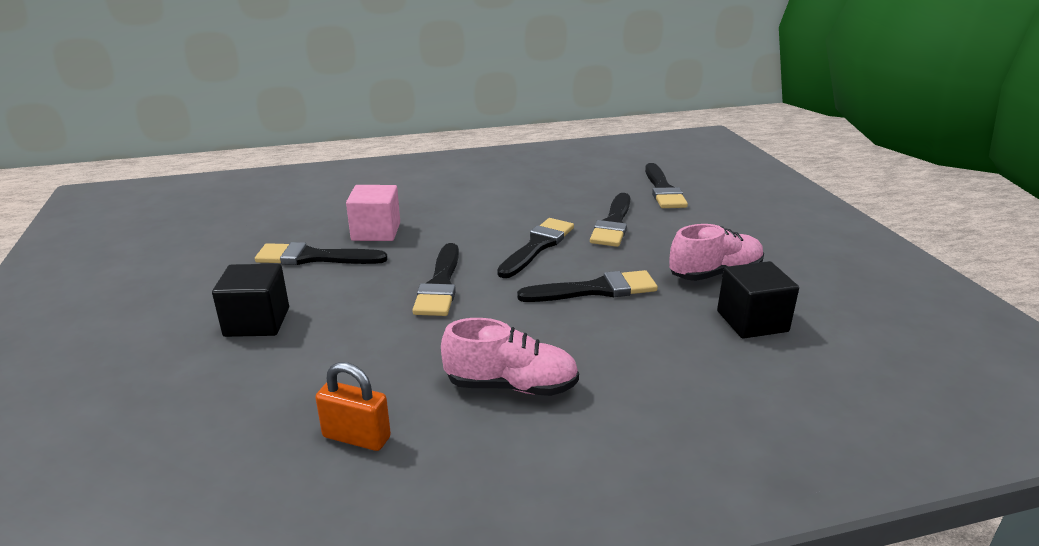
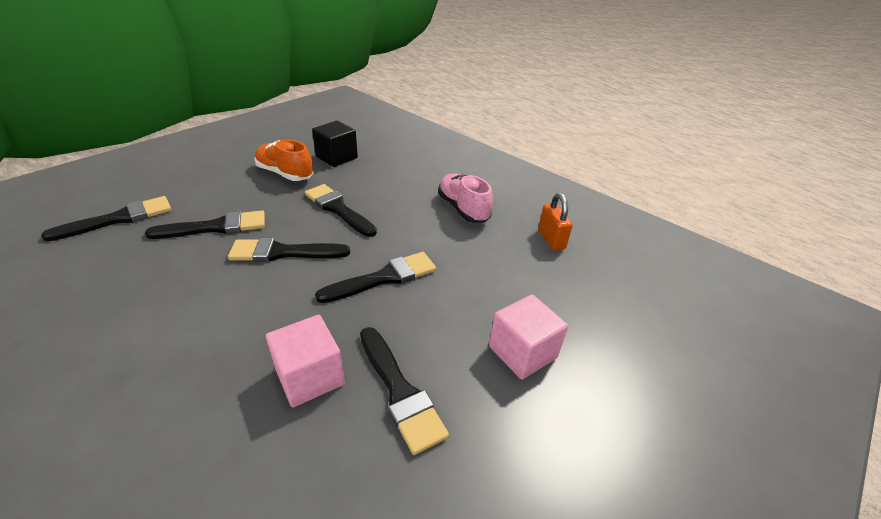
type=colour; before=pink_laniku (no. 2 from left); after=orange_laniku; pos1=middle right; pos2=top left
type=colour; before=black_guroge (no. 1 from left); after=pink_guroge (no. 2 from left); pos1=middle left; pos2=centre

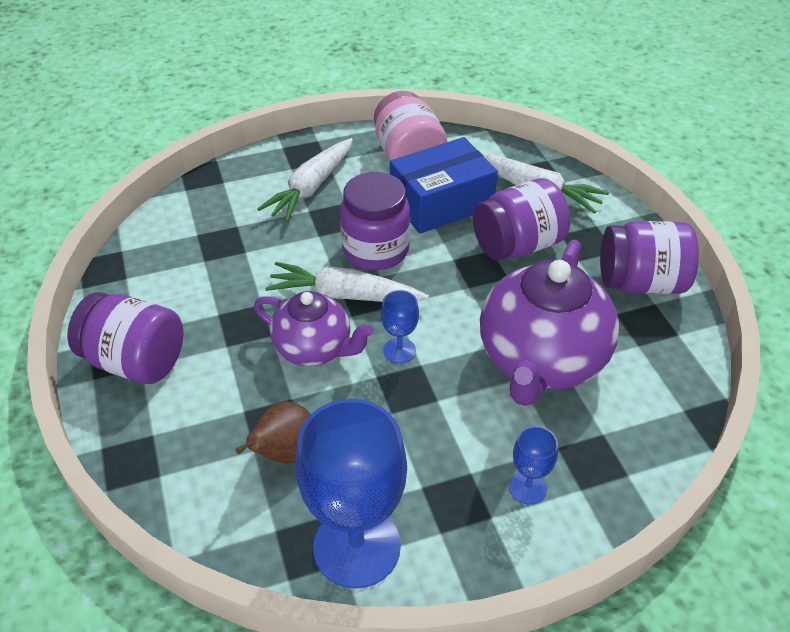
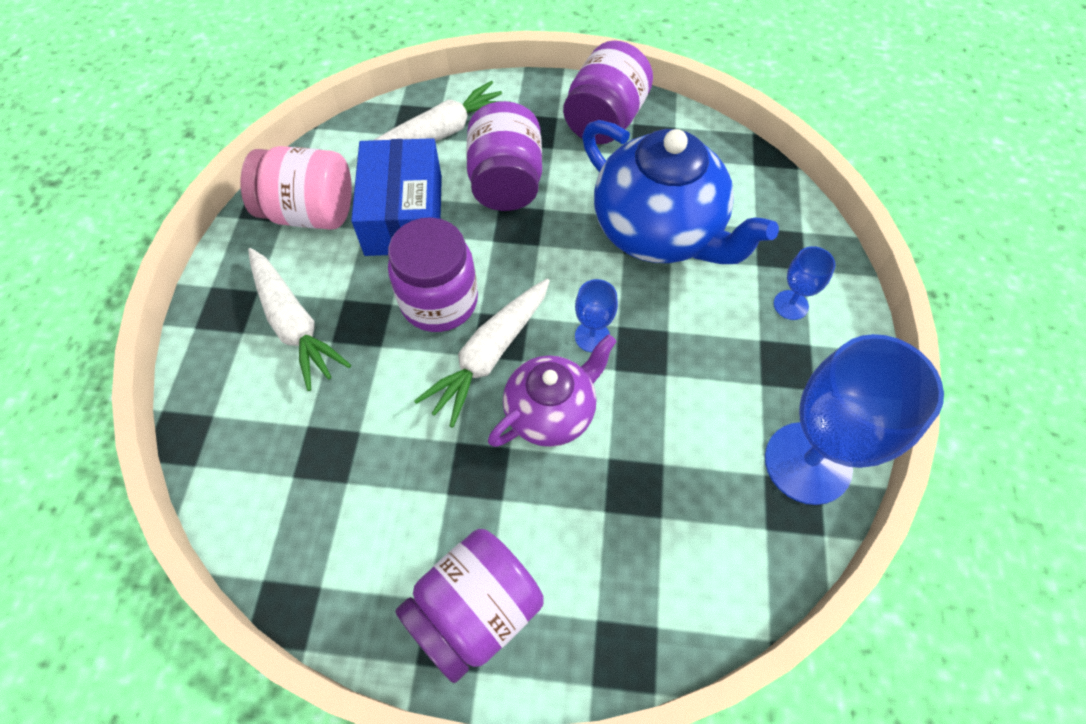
type=colour; before=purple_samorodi (no. 2 from left); after=blue_samorodi; pos1=middle right; pos2=top centre
type=missing; before=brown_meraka; pos1=bottom centre

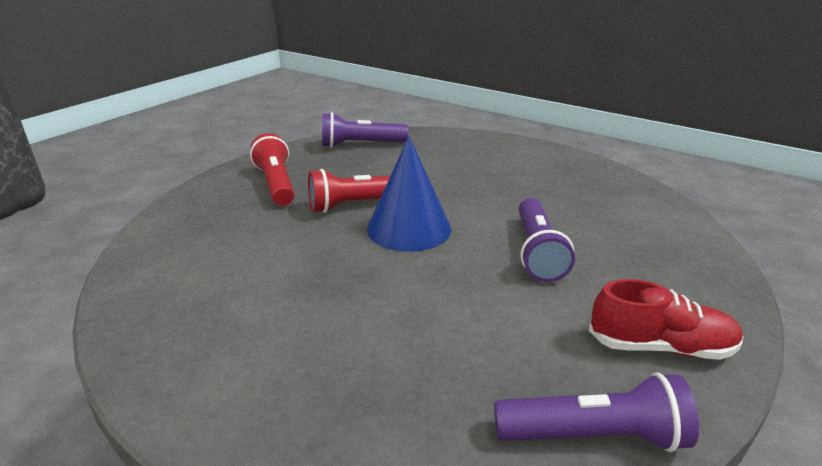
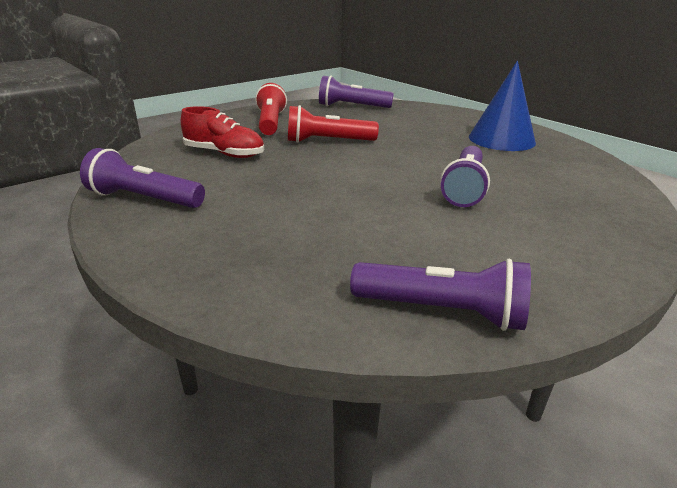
type=relocated; before=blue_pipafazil; pos1=centre; pos2=top right
type=relocated; before=red_laniku; pos1=bottom right; pos2=top left
type=appeared; after=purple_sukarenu (no. 1 from left); pos2=middle left

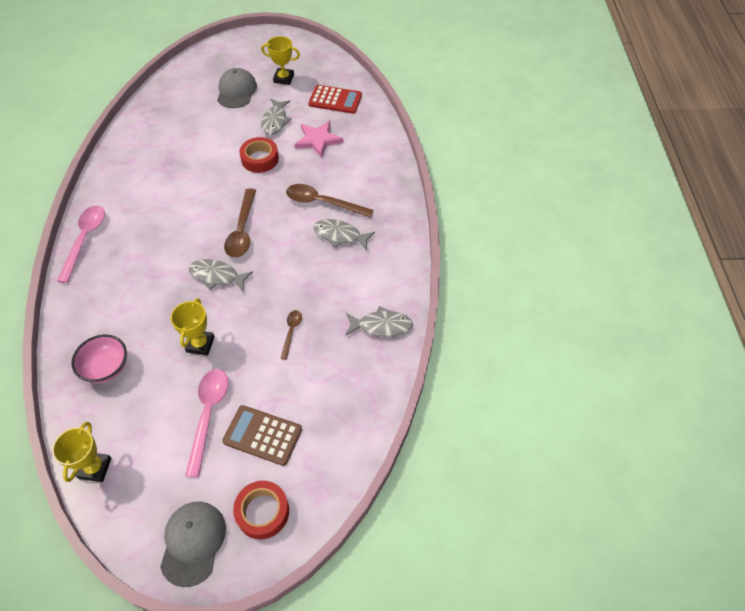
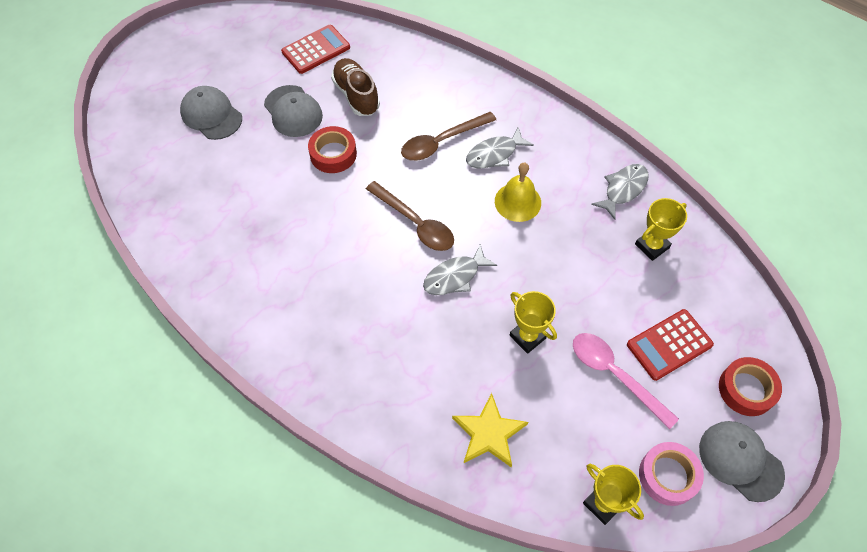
type=relocated; before=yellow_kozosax (no. 3 from left); pos1=top centre; pos2=middle right
type=exchanged; before=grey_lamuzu (no. 2 from left); after=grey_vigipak (no. 2 from left); pos1=top centre; pos2=top centre
type=exchanged; before=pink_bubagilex; after=brown_laniku; pos1=top centre; pos2=top centre
type=missing; before=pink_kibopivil (no. 1 from left); pos1=middle left
type=missing; before=brown_kibopivil (no. 2 from left); pos1=centre
type=exchanged; before=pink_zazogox; after=yellow_bubagilex; pos1=middle left; pos2=bottom centre
type=colour; before=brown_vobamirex; after=red_vobamirex (no. 2 from left); pos1=bottom centre; pos2=middle right
type=appeared; after=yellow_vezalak; pos2=centre
type=appeared; after=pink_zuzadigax; pos2=bottom right

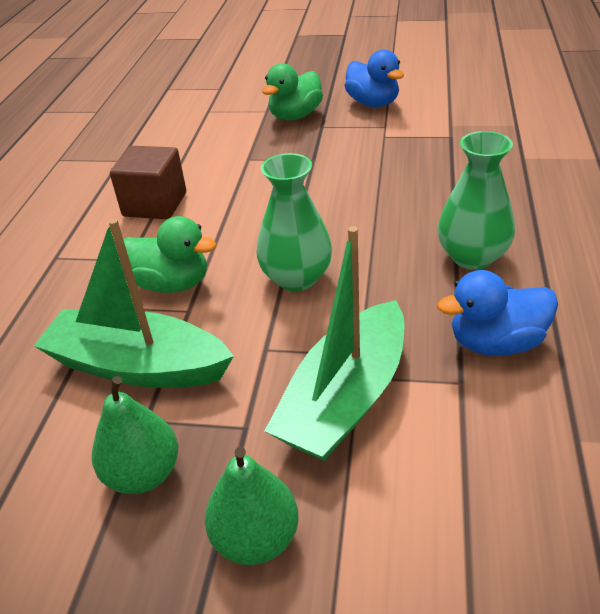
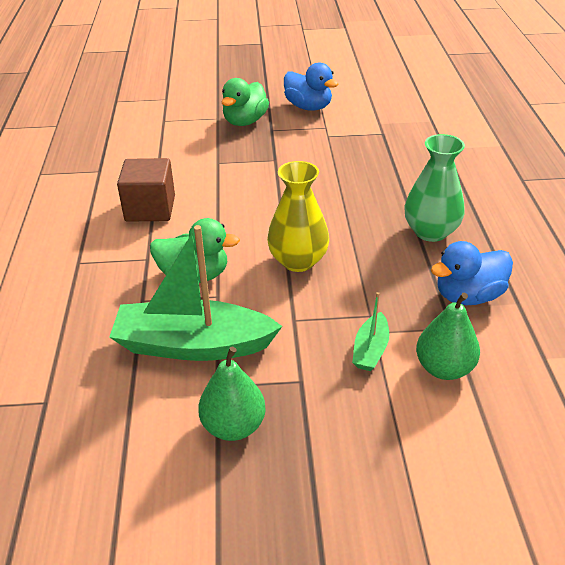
type=colour; before=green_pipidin (no. 1 from left); after=yellow_pipidin; pos1=centre; pos2=centre
type=size; before=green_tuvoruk (no. 2 from left); pos1=centre; pos2=centre; scale=0.47
type=relocated; before=green_meraka (no. 2 from left); pos1=bottom centre; pos2=middle right

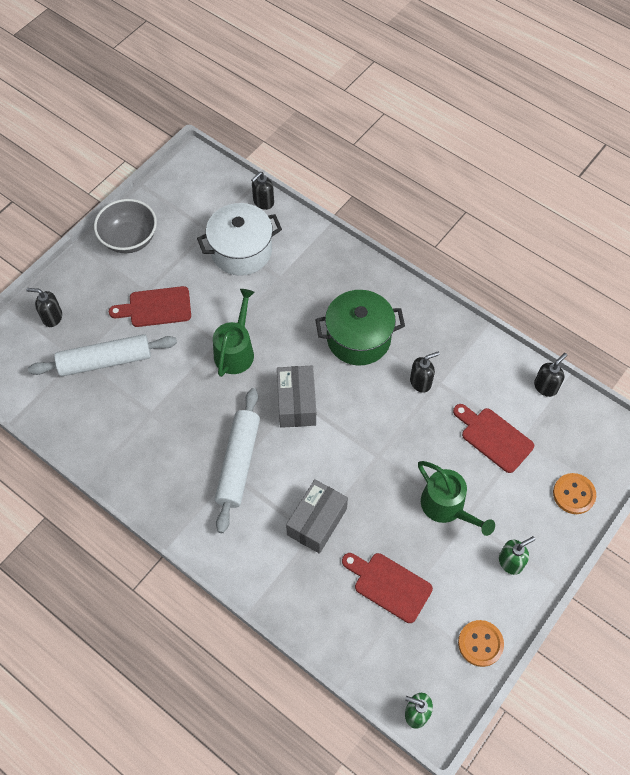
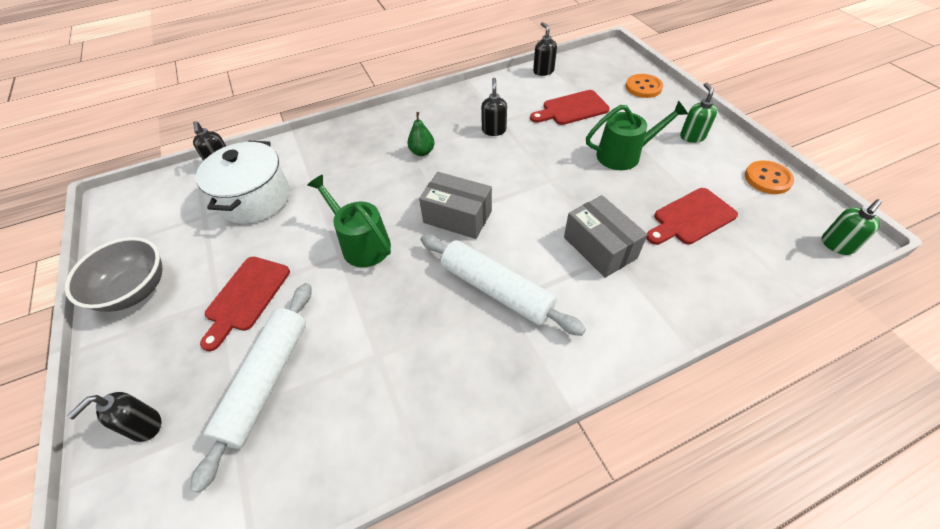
type=exchanged; before=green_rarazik; after=green_meraka; pos1=centre; pos2=top centre

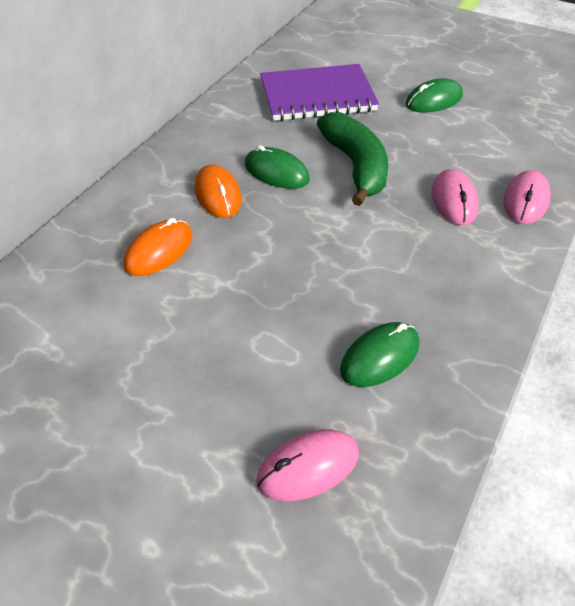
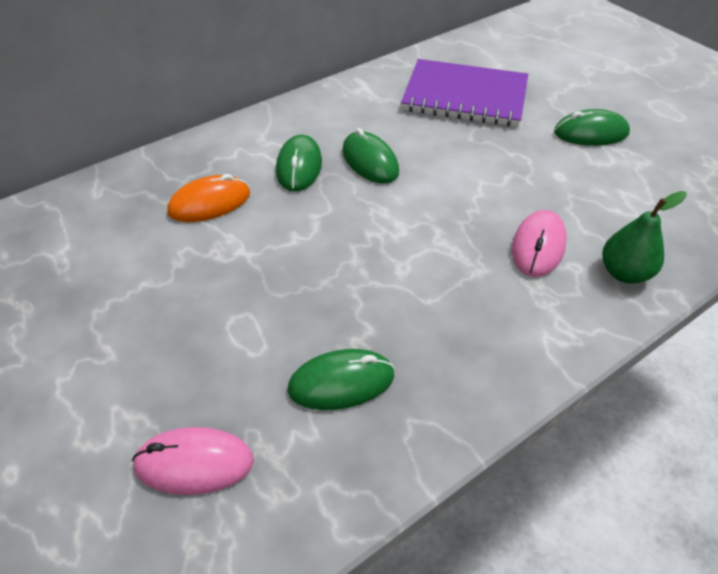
type=missing; before=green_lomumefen; pos1=top centre
type=colour; before=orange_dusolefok (no. 2 from left); after=green_dusolefok (no. 1 from left); pos1=top centre; pos2=top centre
type=exchanged; before=pink_dusolefok (no. 3 from left); after=green_meraka; pos1=top right; pos2=middle right

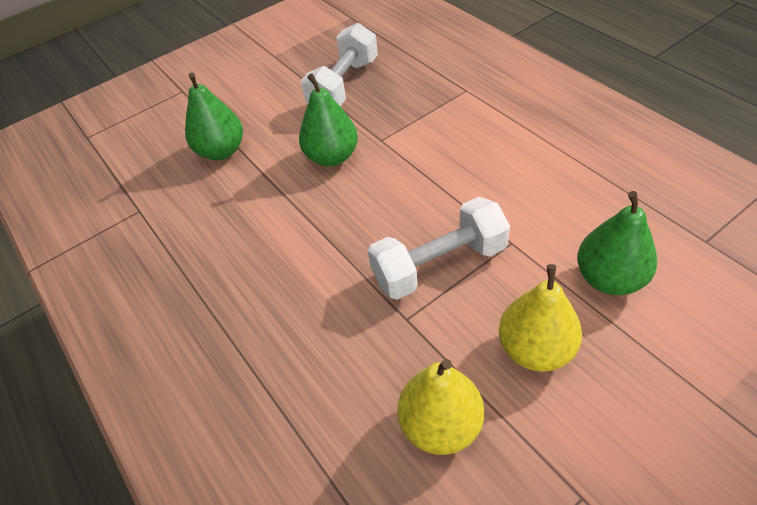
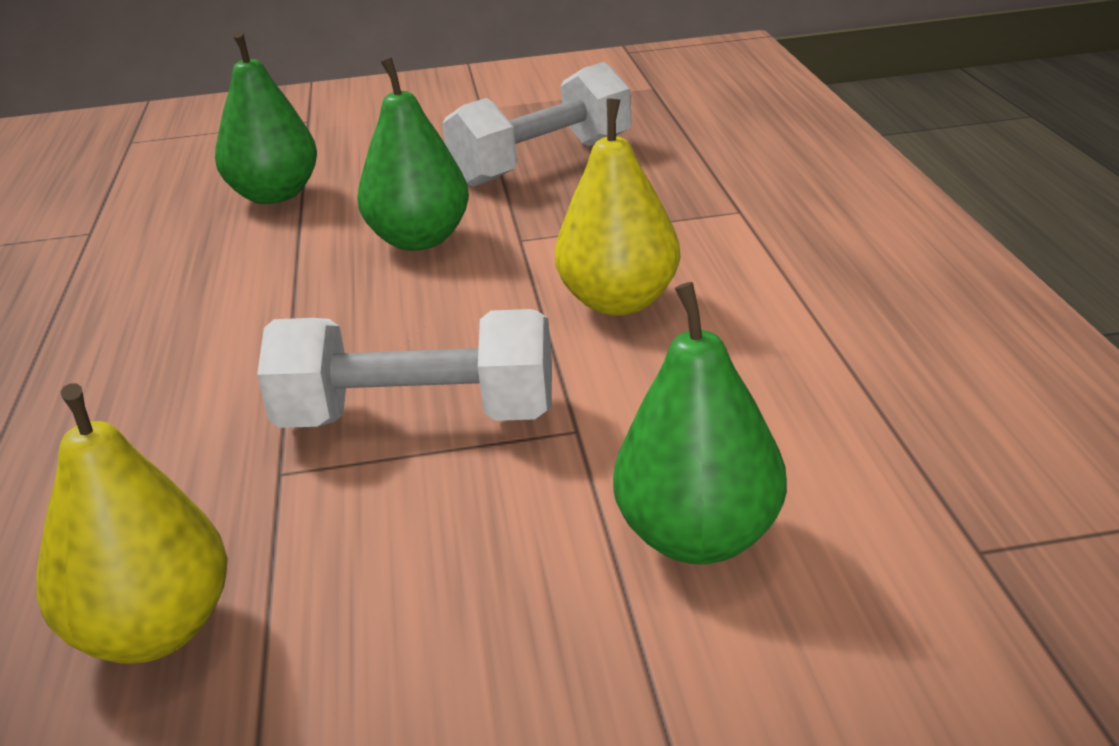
type=relocated; before=yellow_meraka (no. 2 from left); pos1=middle right; pos2=top centre

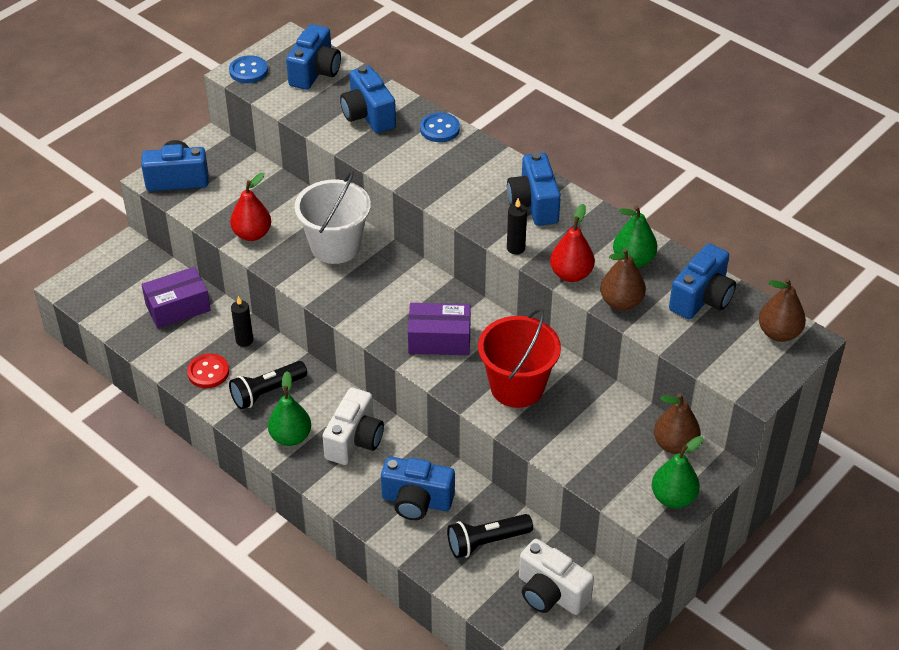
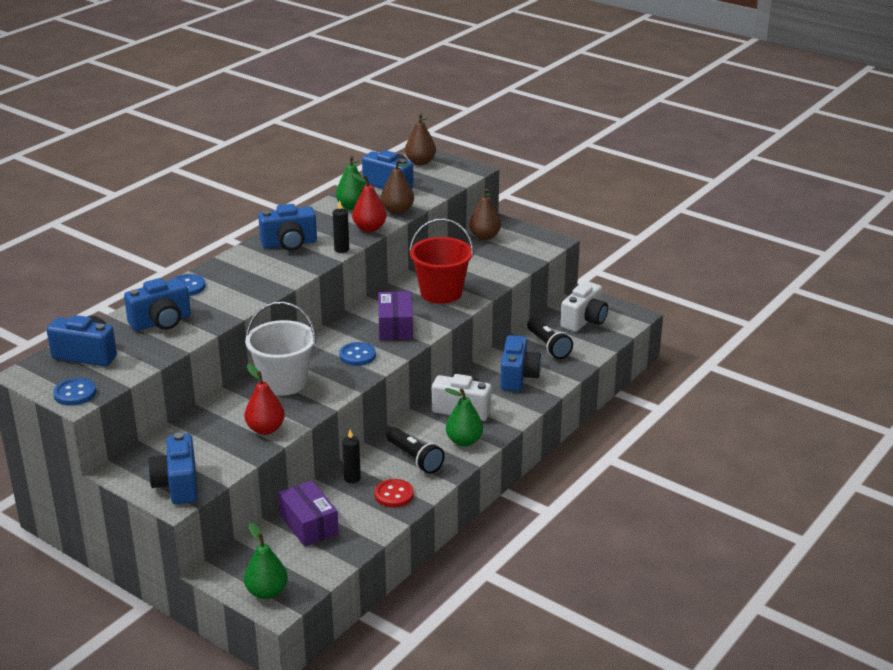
type=relocated; before=green_meraka (no. 3 from left in the first image); after=green_meraka (no. 1 from left); pos1=bottom right; pos2=bottom left
type=appeared; after=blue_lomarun (no. 3 from left); pos2=centre

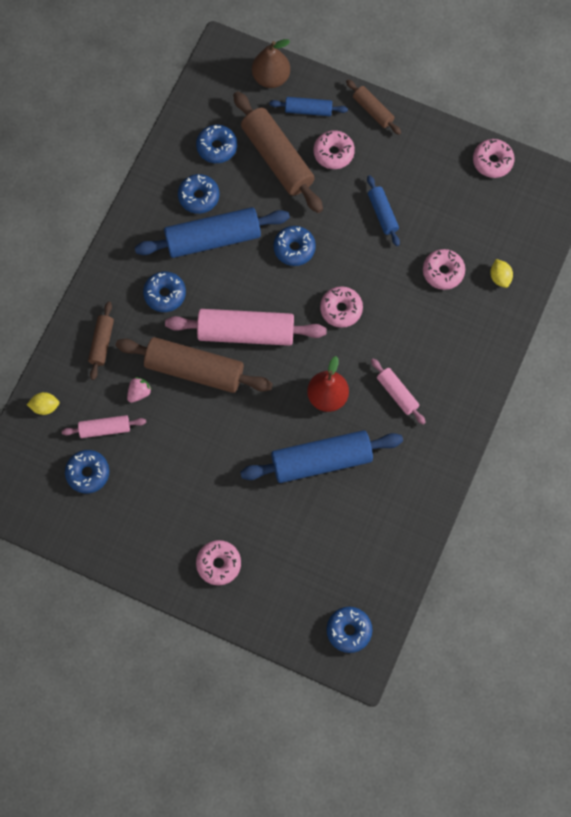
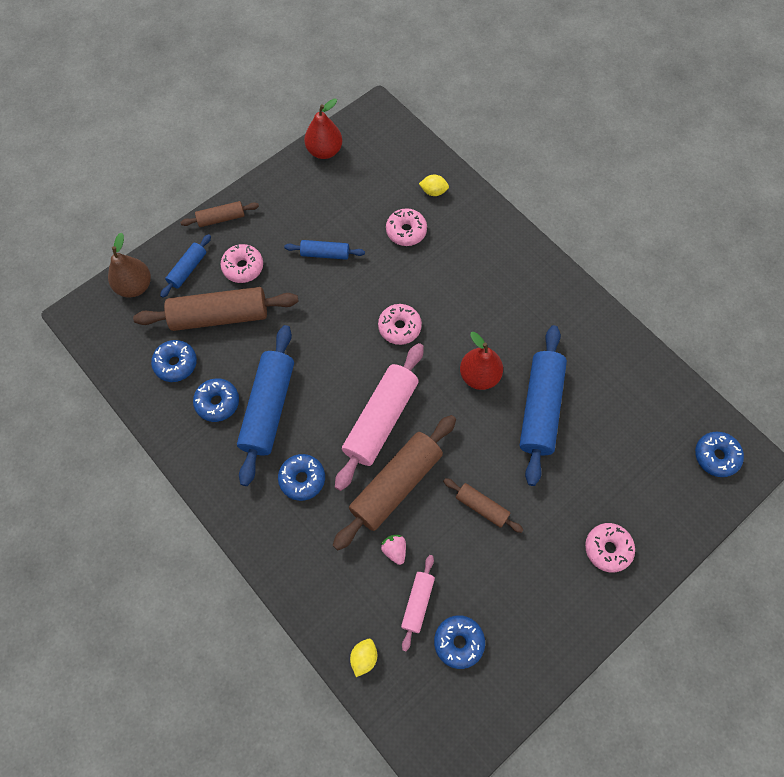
type=exchanged; before=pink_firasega (no. 5 from left); after=red_meraka (no. 1 from left); pos1=top right; pos2=top centre
type=missing; before=blue_firasega (no. 5 from left); pos1=top centre
type=relocated; before=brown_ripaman (no. 1 from left in the first image); after=brown_ripaman (no. 4 from left); pos1=middle left; pos2=centre
type=missing; before=pink_ripaman (no. 3 from left); pos1=middle right

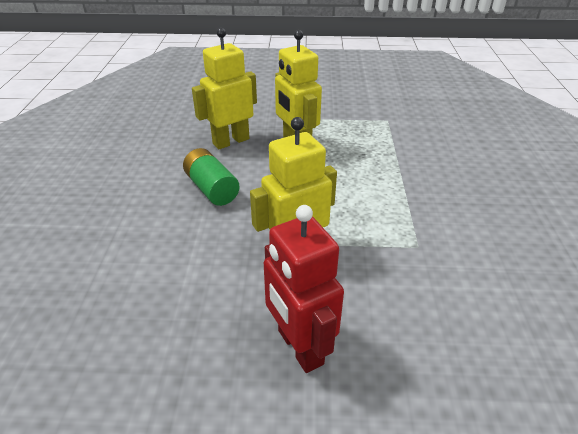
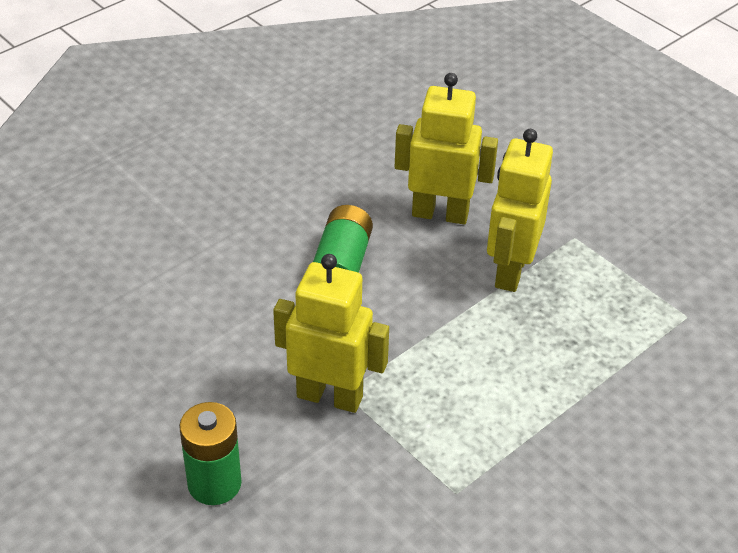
type=exchanged; before=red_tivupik; after=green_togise (no. 1 from left); pos1=centre; pos2=bottom left

